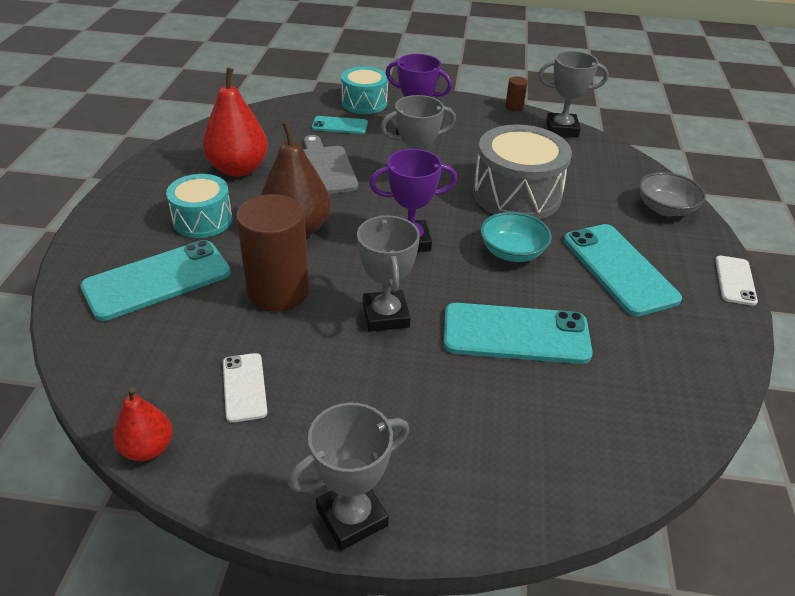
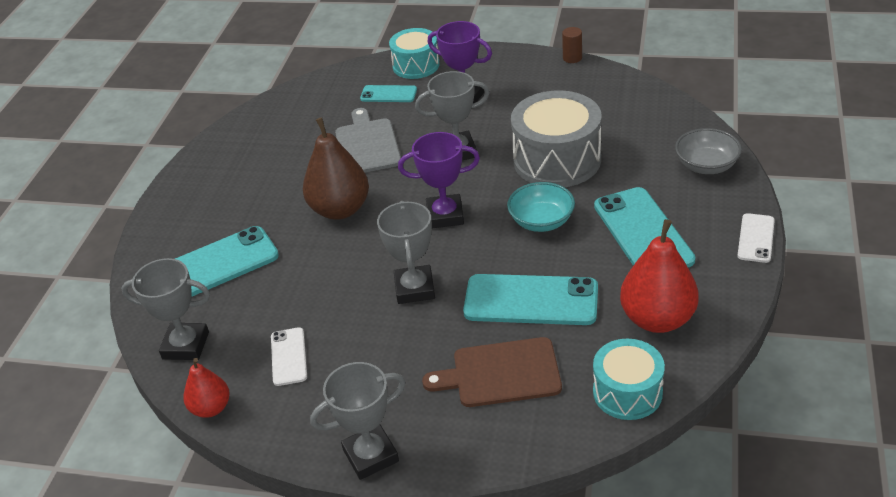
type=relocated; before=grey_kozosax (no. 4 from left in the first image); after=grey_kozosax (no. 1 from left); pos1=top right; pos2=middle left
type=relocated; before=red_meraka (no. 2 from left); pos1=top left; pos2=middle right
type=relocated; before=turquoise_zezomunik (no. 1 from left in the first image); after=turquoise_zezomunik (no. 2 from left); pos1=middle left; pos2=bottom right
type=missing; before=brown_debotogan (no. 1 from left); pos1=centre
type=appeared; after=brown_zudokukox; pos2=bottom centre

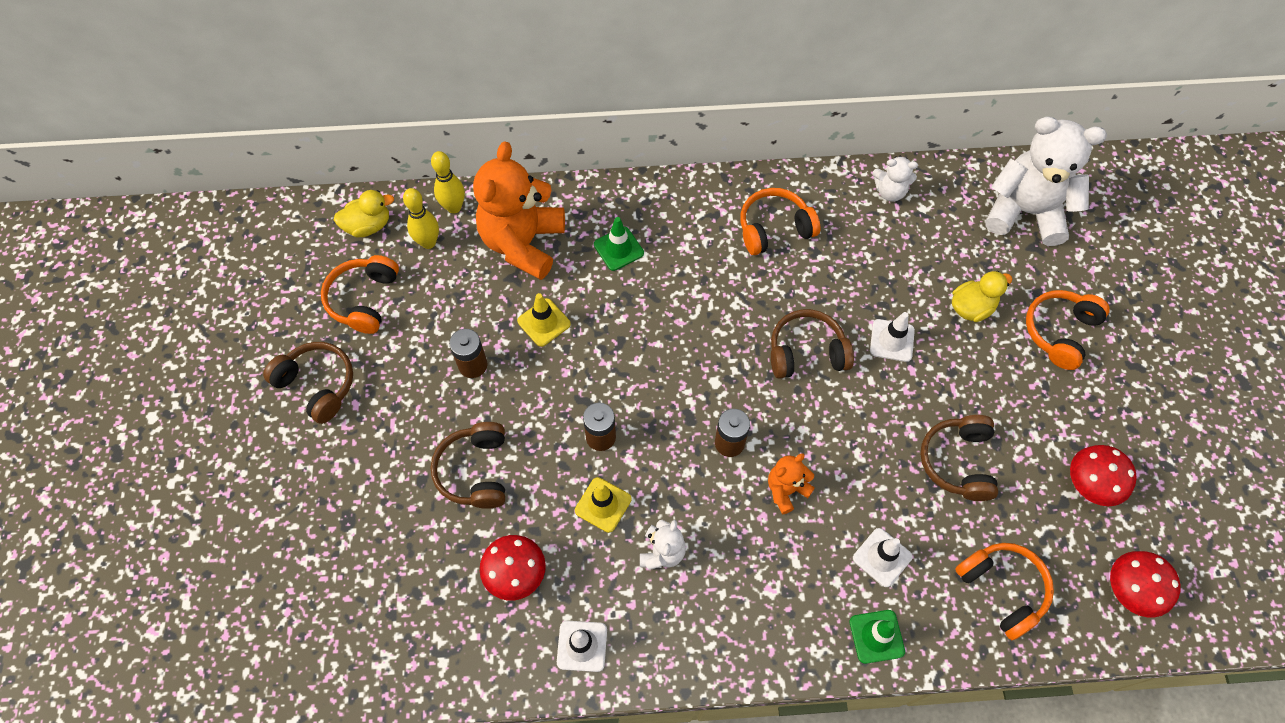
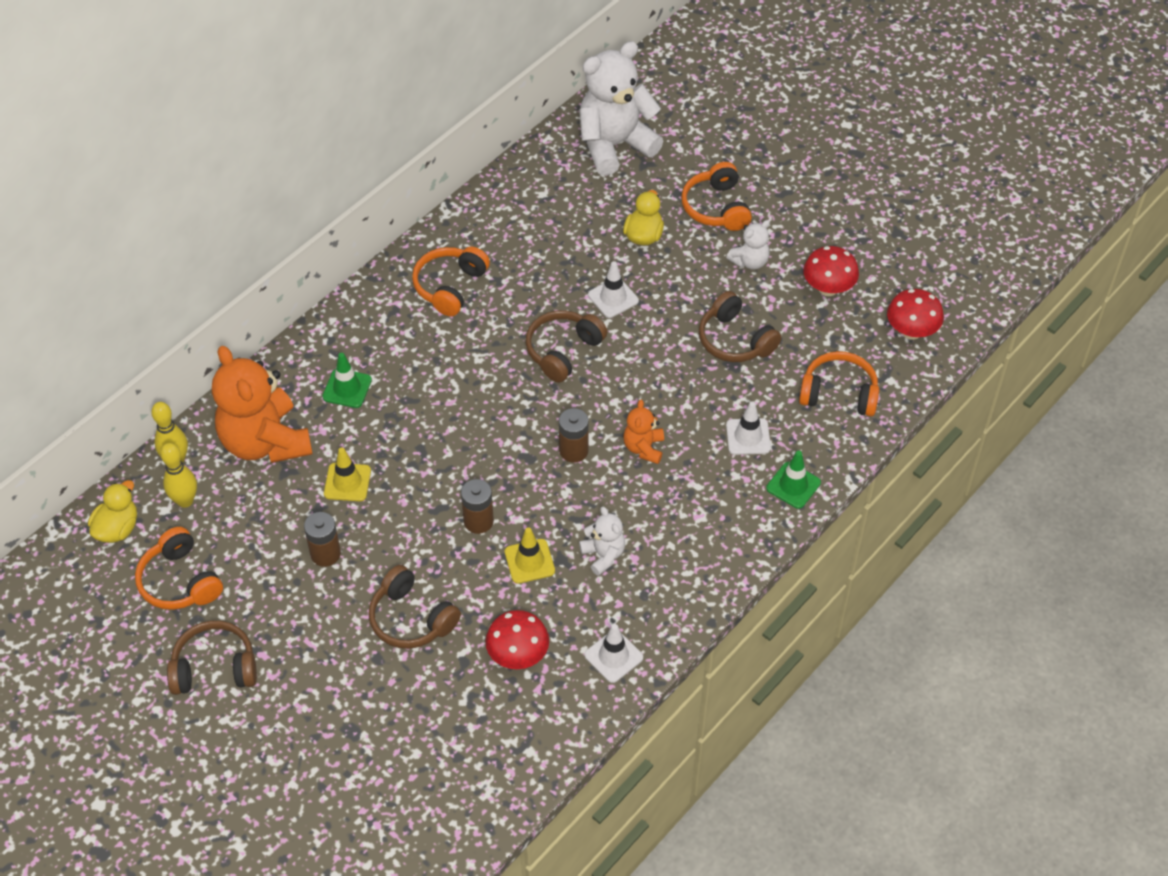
type=relocated; before=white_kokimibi (no. 2 from left in the first image); after=white_kokimibi (no. 3 from left); pos1=top right; pos2=top centre

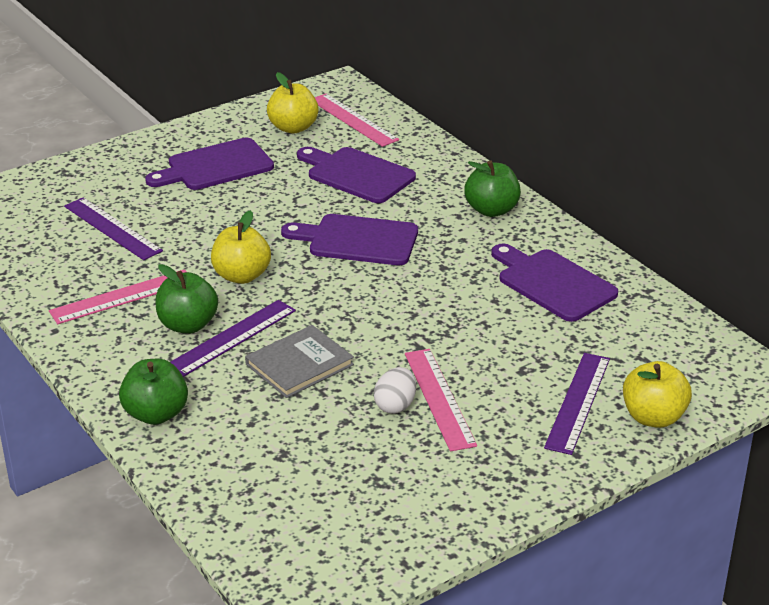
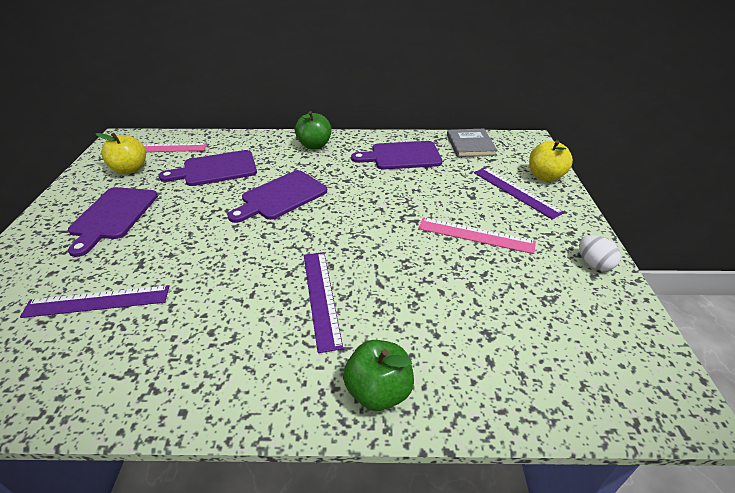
type=missing; before=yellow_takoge (no. 1 from left); pos1=middle left
type=missing; before=green_takoge (no. 2 from left); pos1=middle left
type=missing; before=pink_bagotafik (no. 1 from left); pos1=middle left
type=relocated; before=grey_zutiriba; pos1=centre; pos2=top centre
type=relocated; before=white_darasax; pos1=centre; pos2=middle right

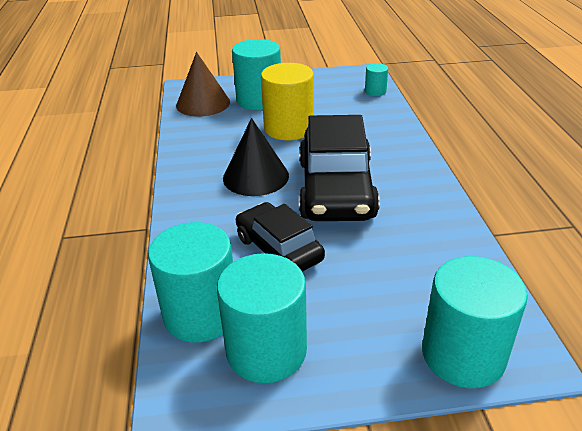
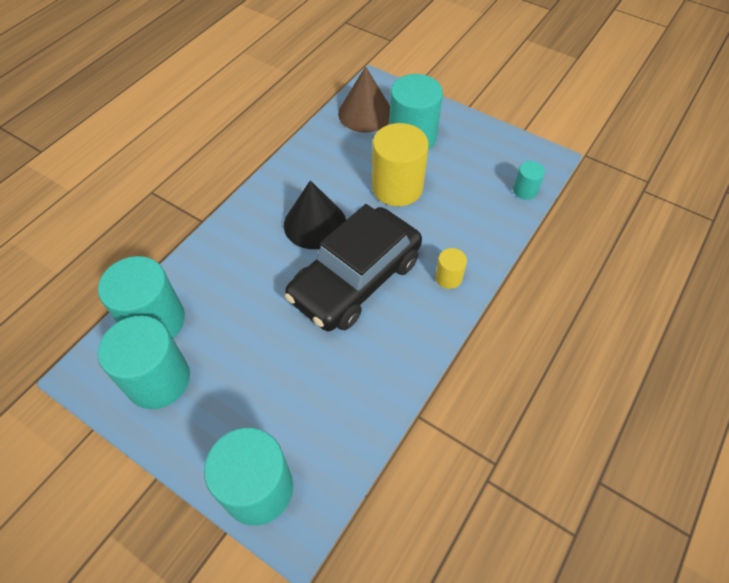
type=missing; before=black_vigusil (no. 1 from left); pos1=centre
type=appeared; after=yellow_debotogan (no. 2 from left); pos2=centre

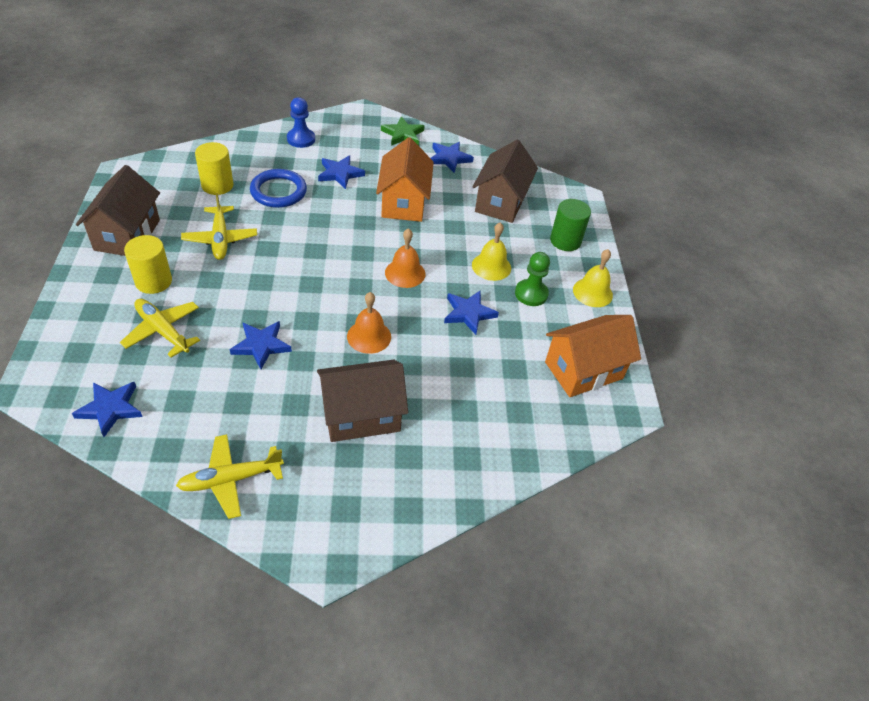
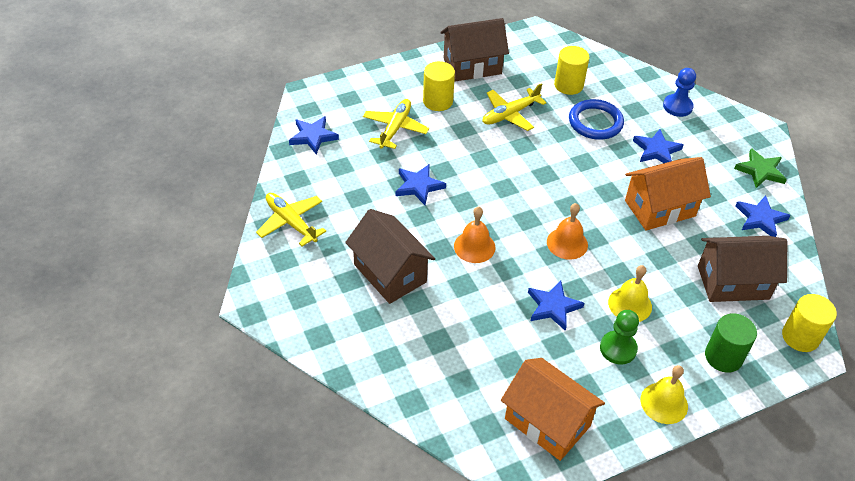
type=appeared; after=yellow_debotogan (no. 3 from left); pos2=bottom right

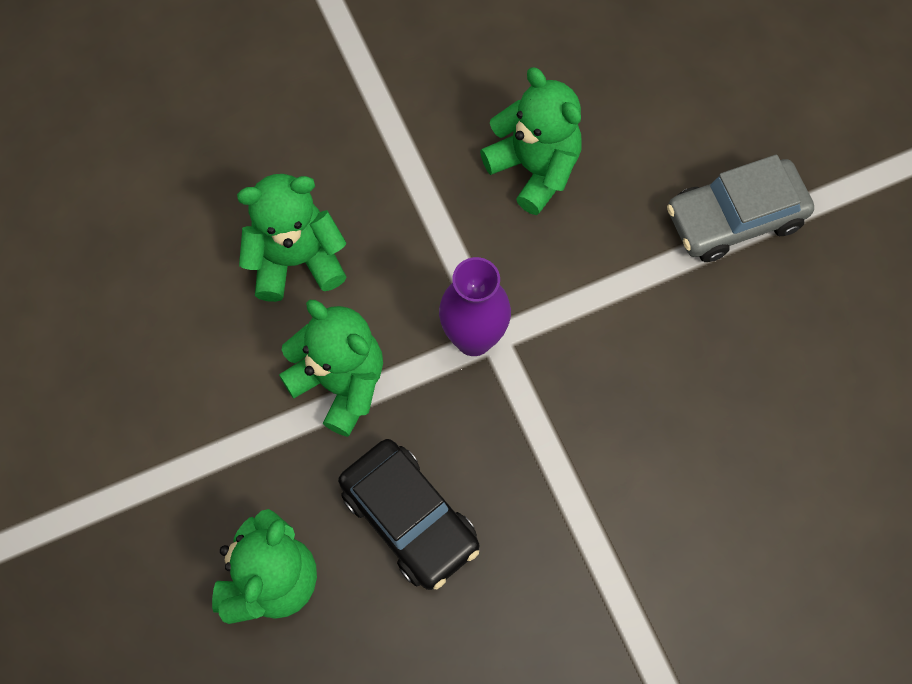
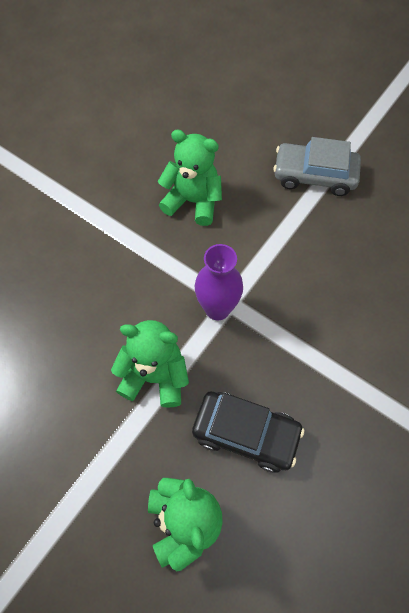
type=spun; before=grey_vigusil; pos1=top right; pos2=top right; turn=60
type=missing; before=green_kokimibi (no. 2 from left); pos1=middle left

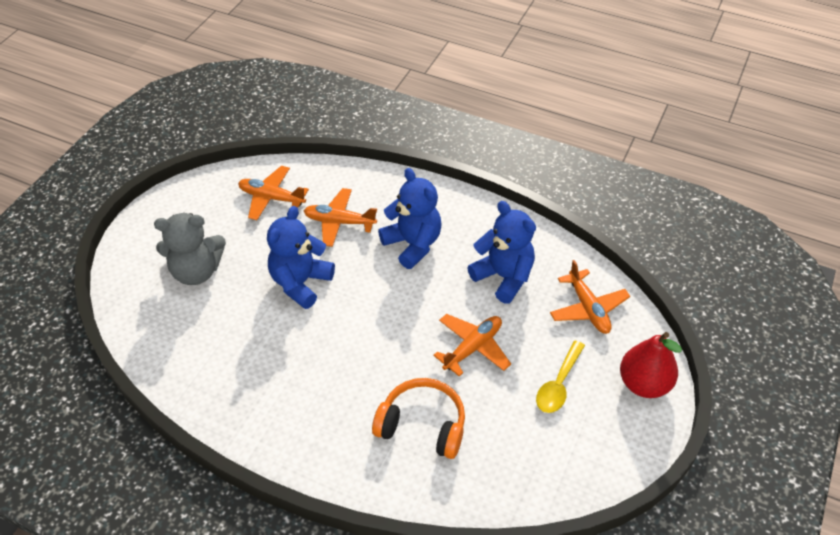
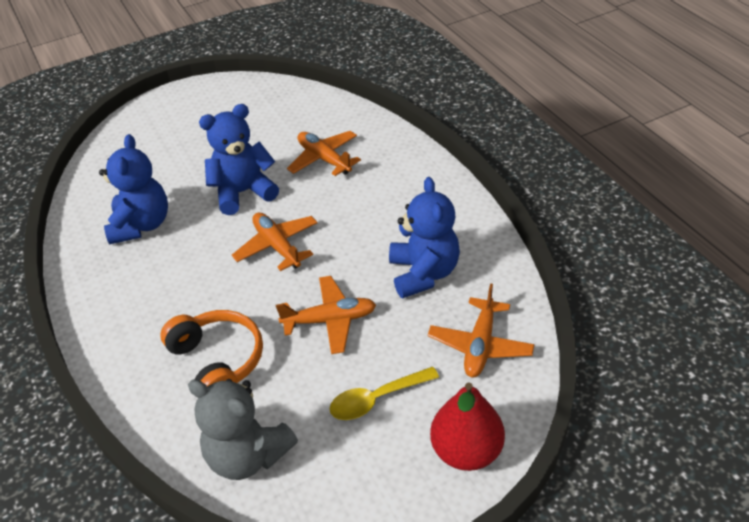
type=relocated; before=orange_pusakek (no. 1 from left); pos1=middle left; pos2=centre
type=relocated; before=blue_kokimibi (no. 2 from left in the first image); after=blue_kokimibi (no. 1 from left); pos1=centre; pos2=middle left
type=relocated; before=grey_kokimibi; pos1=middle left; pos2=bottom left

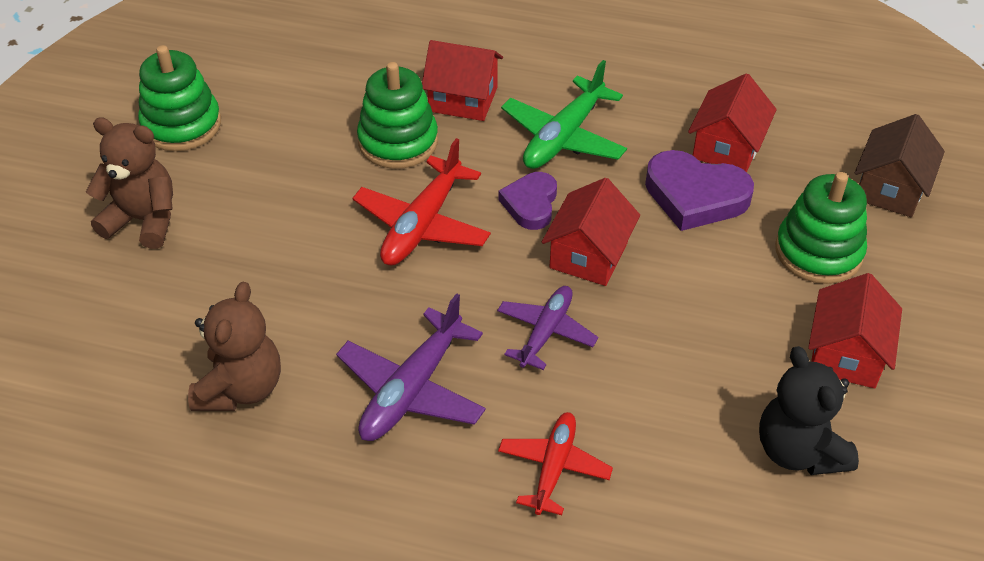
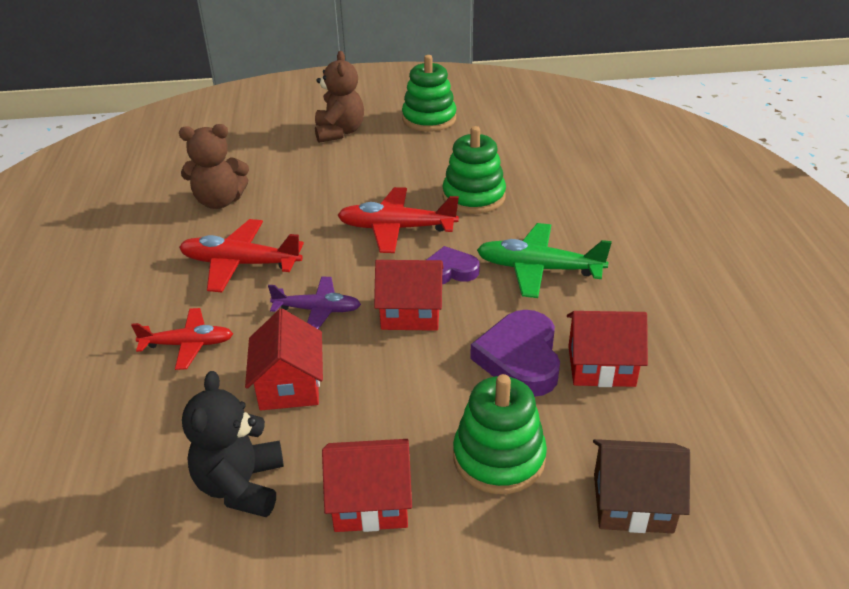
type=relocated; before=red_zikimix (no. 1 from left); pos1=top centre; pos2=centre
type=colour; before=purple_pusakek (no. 1 from left); after=red_pusakek (no. 2 from left); pos1=centre; pos2=middle left
type=spun; before=black_kokimibi; pos1=bottom right; pos2=bottom left; turn=-45

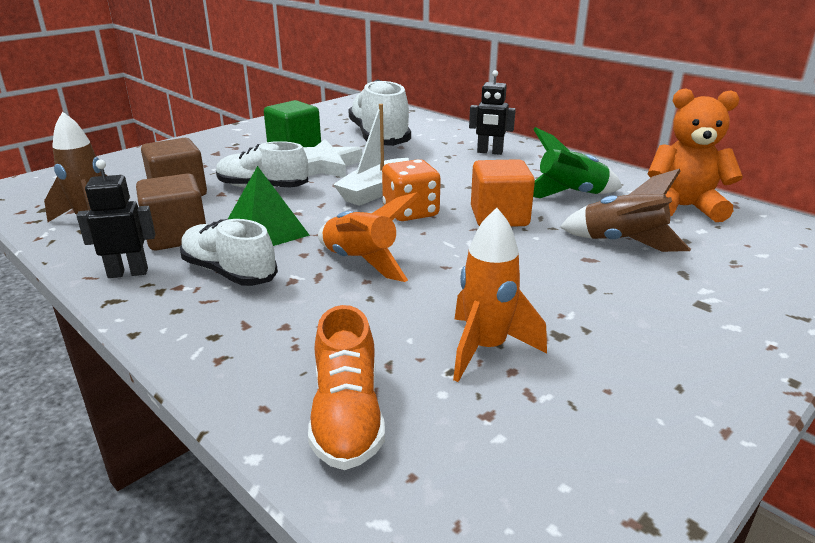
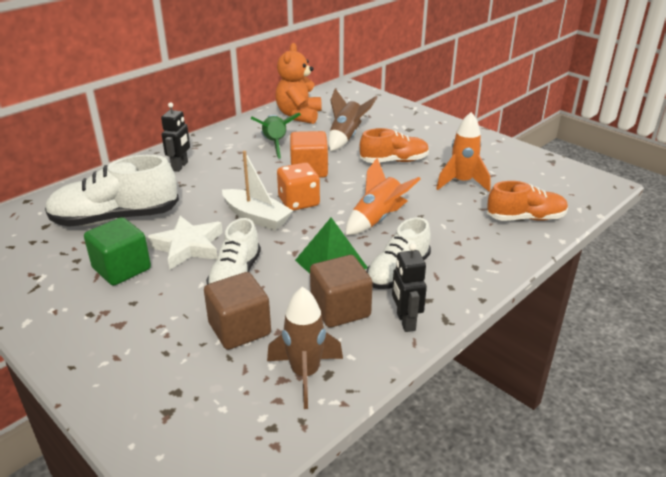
type=appeared; after=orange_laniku (no. 1 from left); pos2=top centre

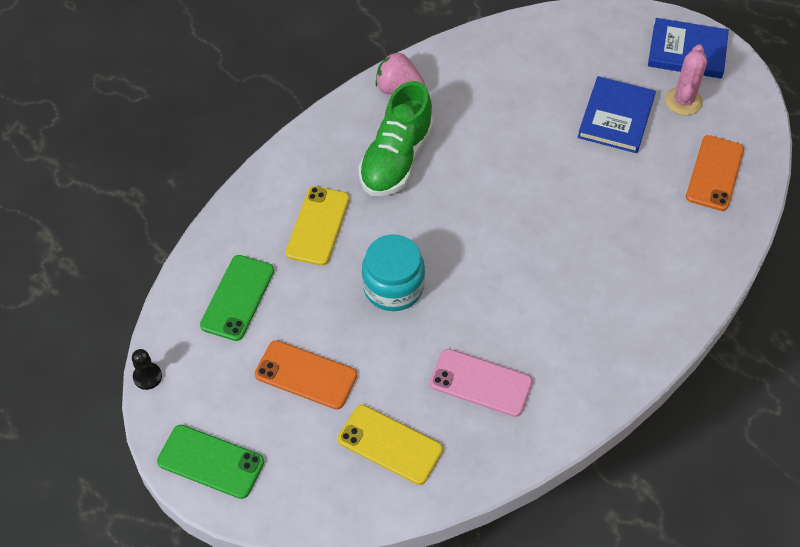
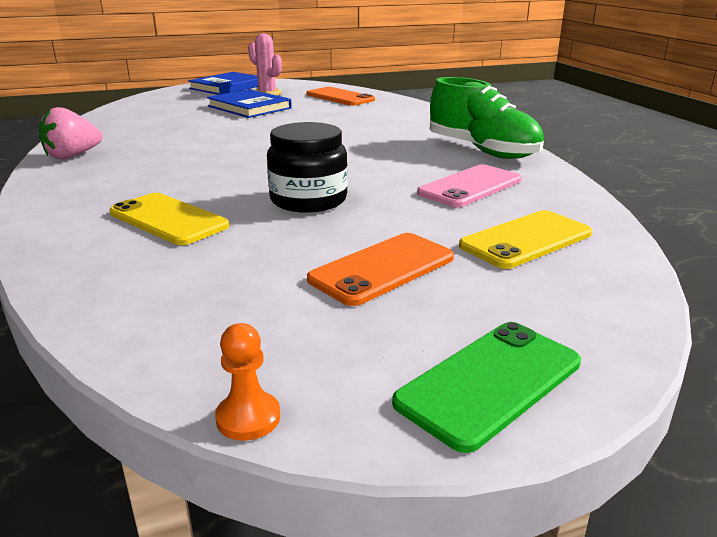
type=relocated; before=green_laniku; pos1=top centre; pos2=top right
type=colour; before=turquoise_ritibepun; after=black_ritibepun; pos1=centre; pos2=top centre
type=missing; before=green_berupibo (no. 2 from left); pos1=middle left
type=colour; before=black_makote; after=orange_makote; pos1=bottom left; pos2=bottom centre

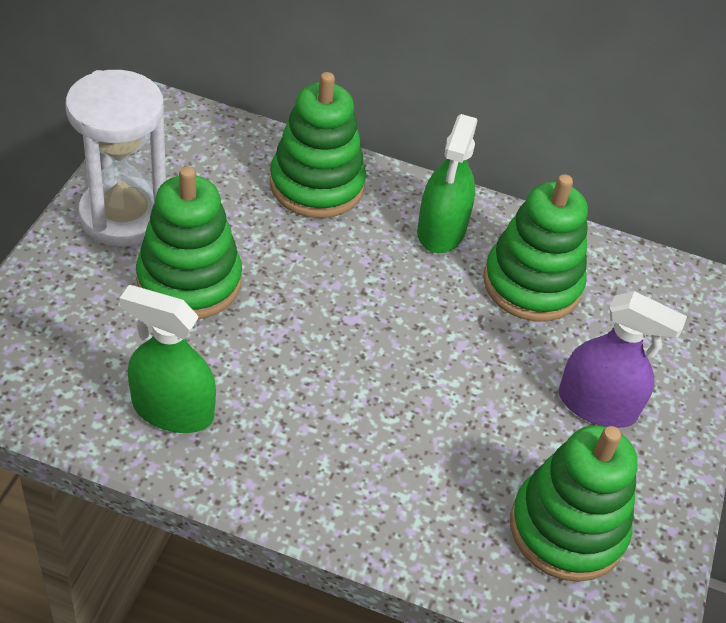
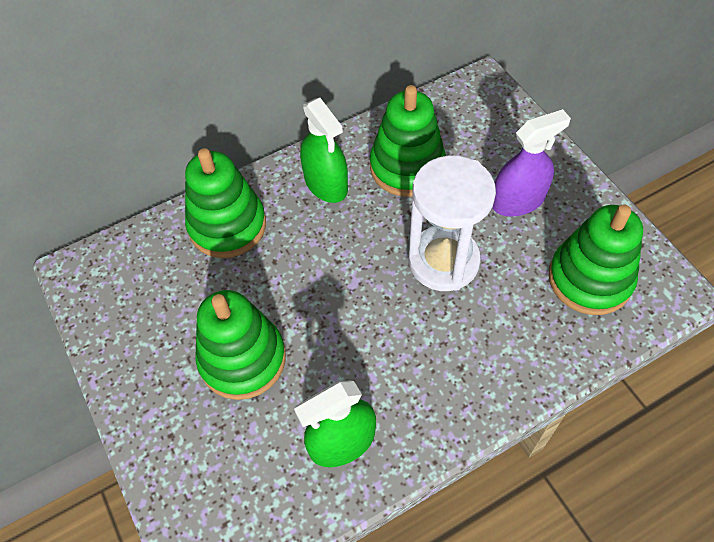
type=relocated; before=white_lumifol; pos1=top left; pos2=centre

